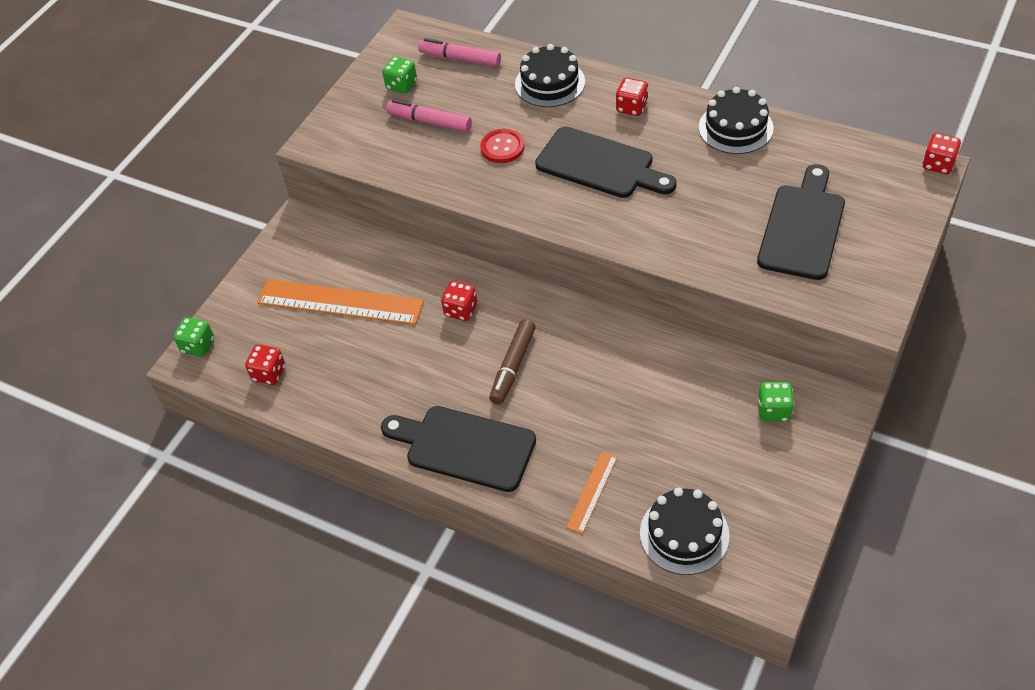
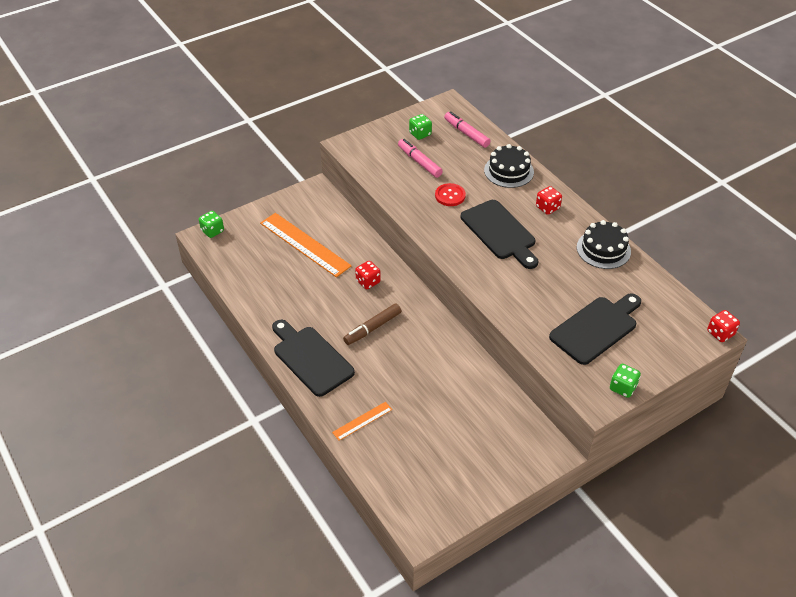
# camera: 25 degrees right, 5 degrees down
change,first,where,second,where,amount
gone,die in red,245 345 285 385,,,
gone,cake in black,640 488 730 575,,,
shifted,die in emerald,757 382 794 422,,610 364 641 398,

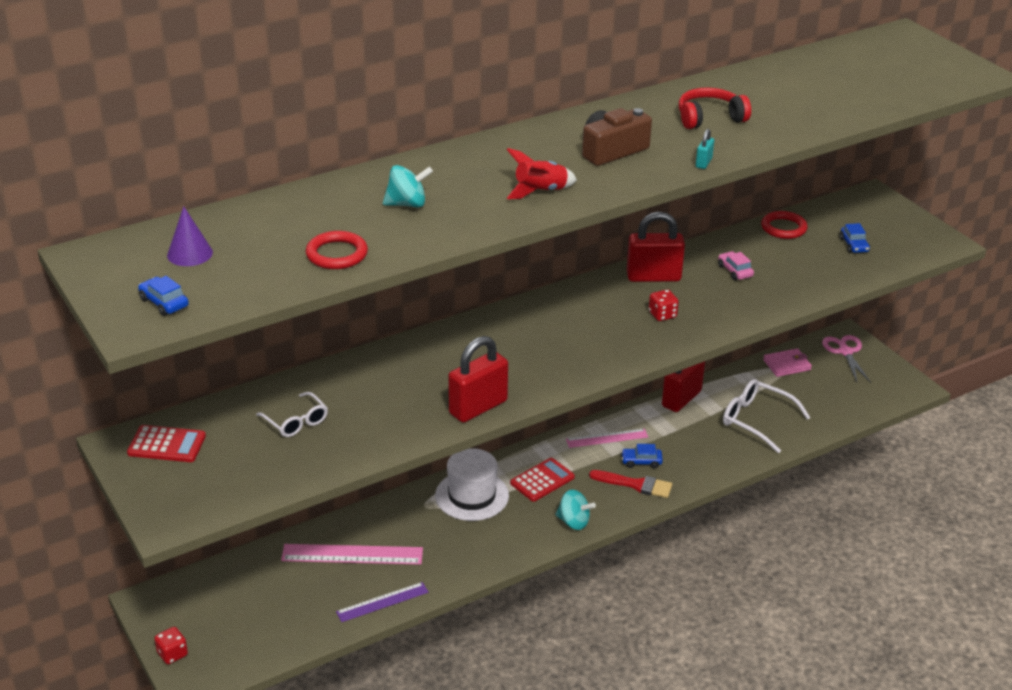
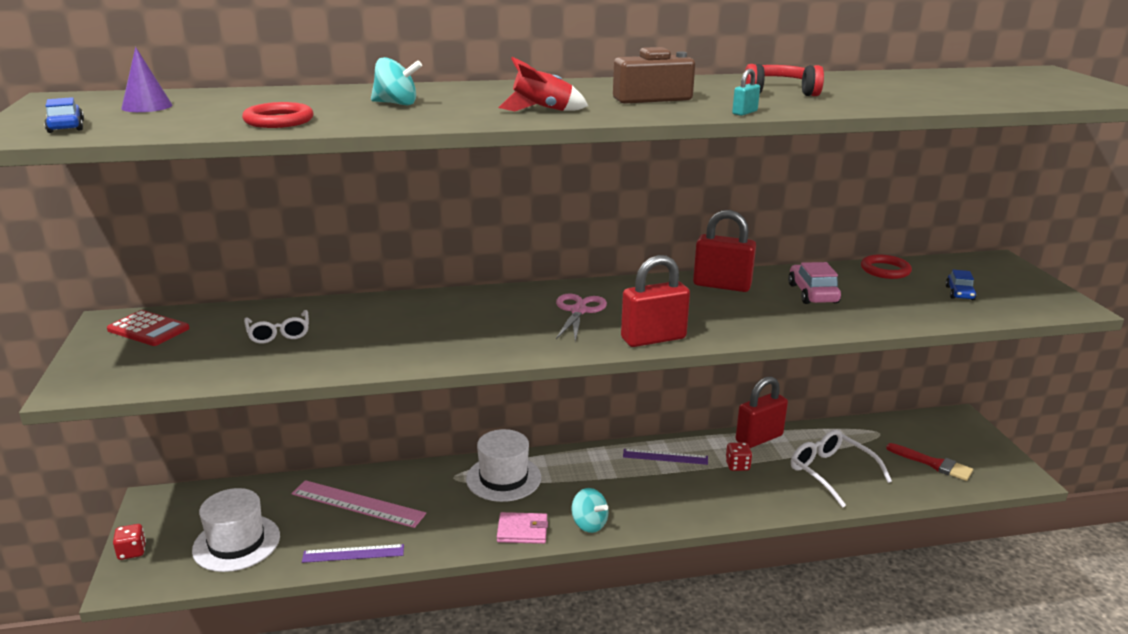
# camera: 20 degrees right, 10 degrees down
change,first,where,second,where,amount
gone,adding machine in red,510 458 575 502,,,
gone,car in cobalt,621 444 663 469,,,
new,,,tall hat in white,192 488 280 572,
shifted,lock in red,448 336 508 423,,621 255 690 347,
shifted,paint brush in red,589 470 672 498,,886 443 973 481,
shifted,die in red,649 289 679 321,,725 443 752 471,
shifted,billfold in pink,763 348 812 377,,497 512 548 544,
shifted,pair of scissors in pink,822 335 871 383,,556 293 607 342,
repainted,ruler in pink,566 428 648 448,ruler in purple,623 449 708 465,
scaled,car in pink,718 251 754 280,,788 262 841 304,x1.55

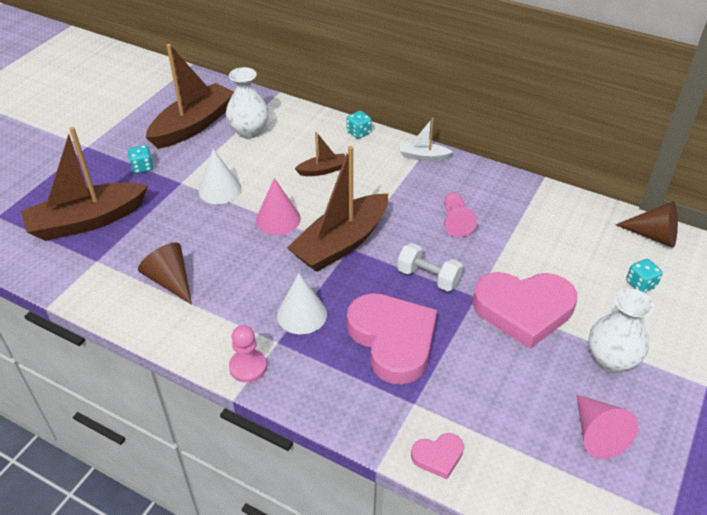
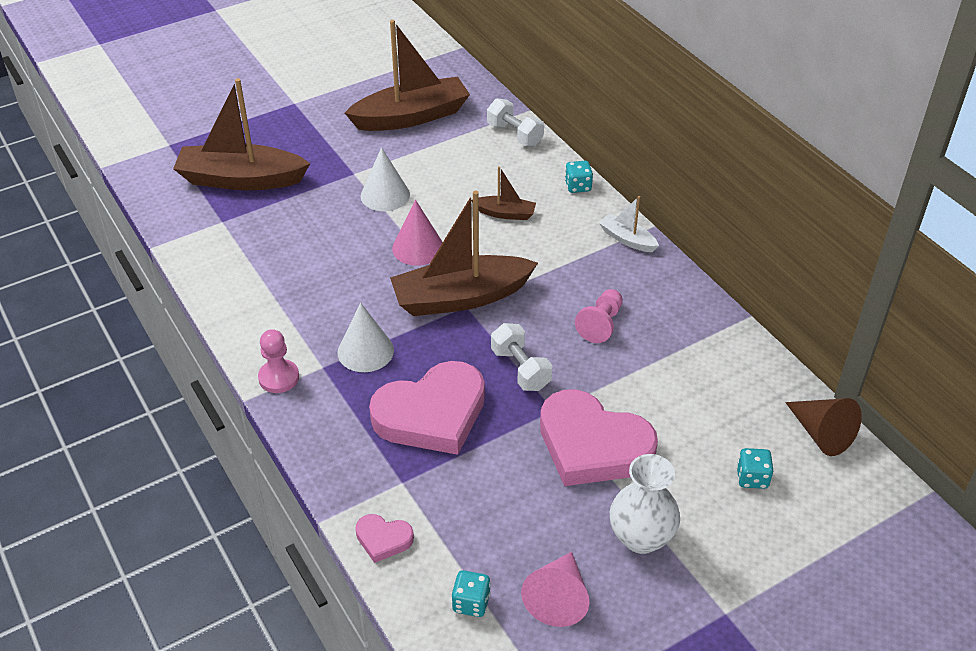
# camera: 30 degrees right, 0 degrees up
change,first,where,second,where,amount
gone,cone shape in brown,138 242 192 305,,,
gone,flower vase in white,226 67 269 139,,,
new,,,free weight in white,487 98 544 146,
shifted,die in teal,128 145 153 174,,451 570 491 617,
rotated,love heart in pink,347 293 437 385,,369 361 485 455,60 degrees clockwise

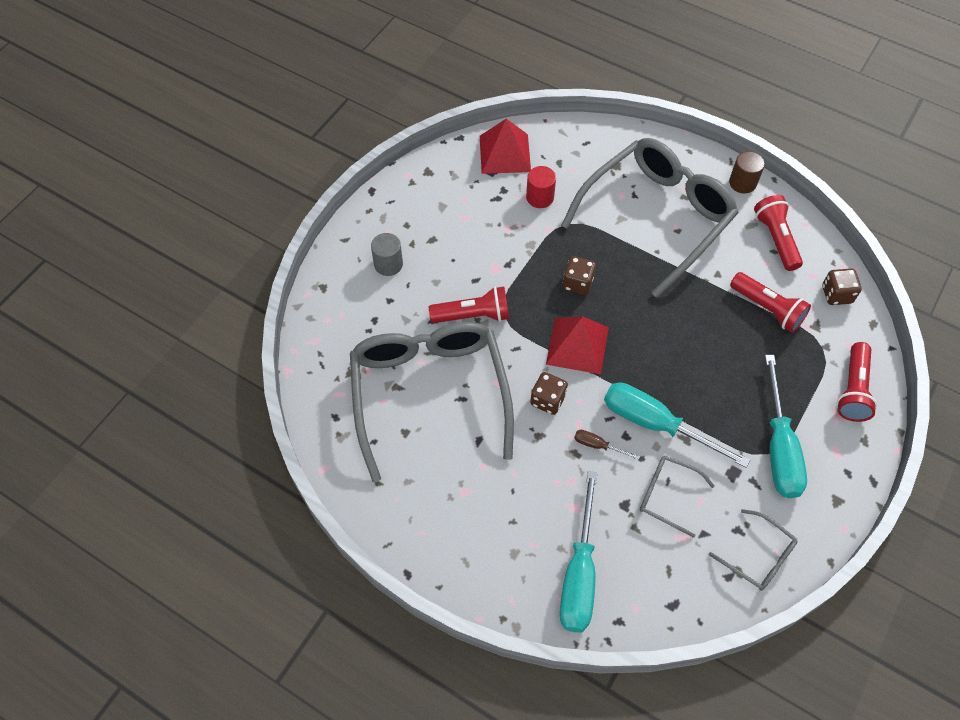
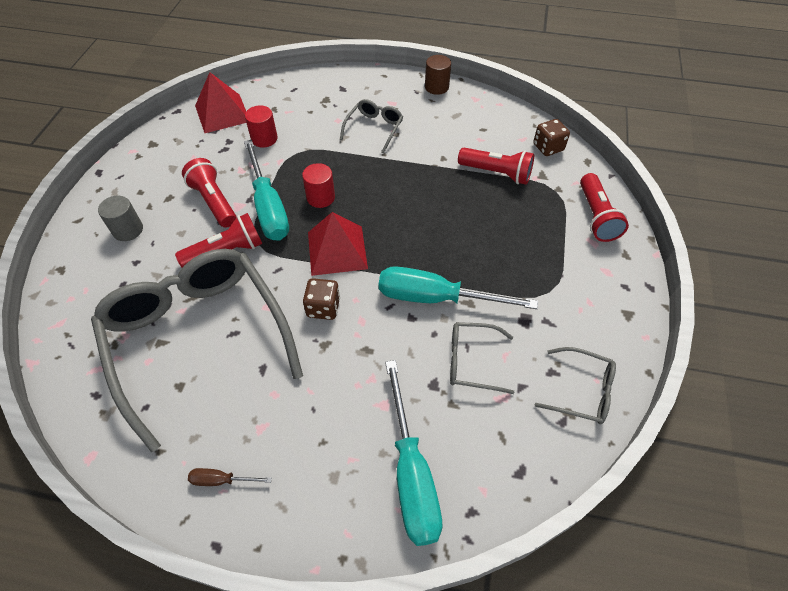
# camera: 20 degrees left, 5 degrees down
change,first,where,second,where,amount
shifted,hand screwdriver in brown,574 430 640 460,,188 468 272 486,
shifted,pocket torch in red,754 195 803 271,,182 158 237 228,
shifted,hand screwdriver in teal,765 355 807 498,,244 140 289 241,
swapped,die in brown,563 256 596 295,cylinder shape in red,302 163 335 208,
scaled,eyeglasses in ash-grey,561 138 739 298,,340 99 403 153,x0.43

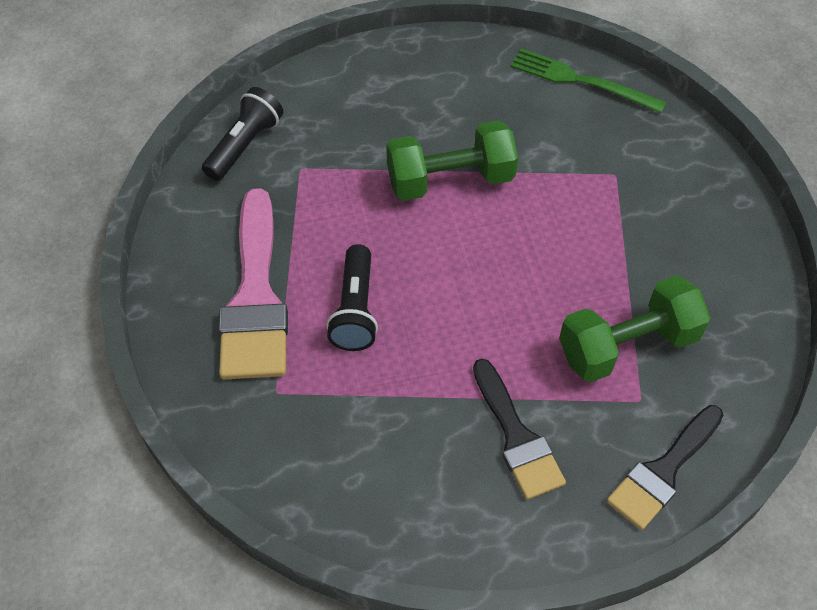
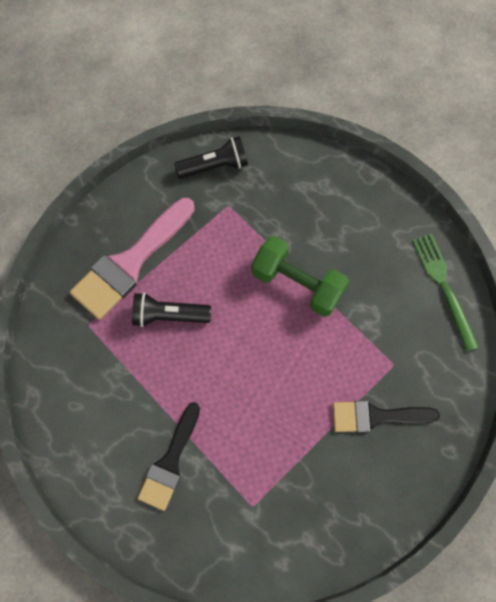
# camera: 45 degrees right, 15 degrees up
change,first,where,second,where,amount
gone,free weight in emerald,559 275 710 382,,,
shifted,paint brush in black,607 405 723 530,,333 401 440 432,
rotated,pocket torch in black,326 244 378 351,,132 292 211 327,45 degrees clockwise

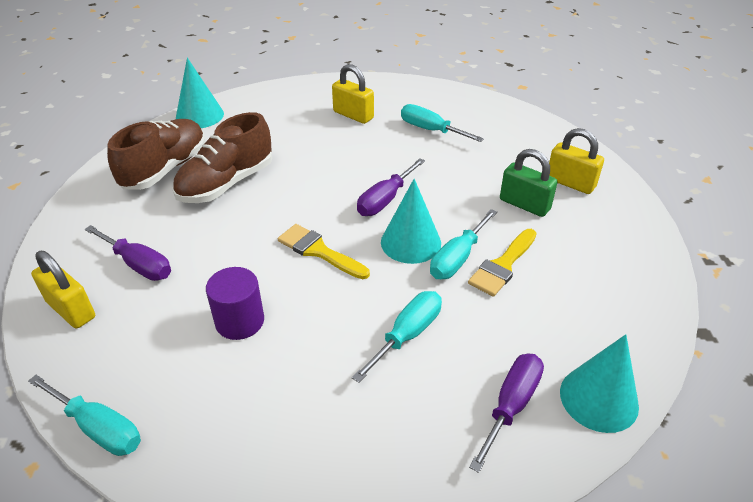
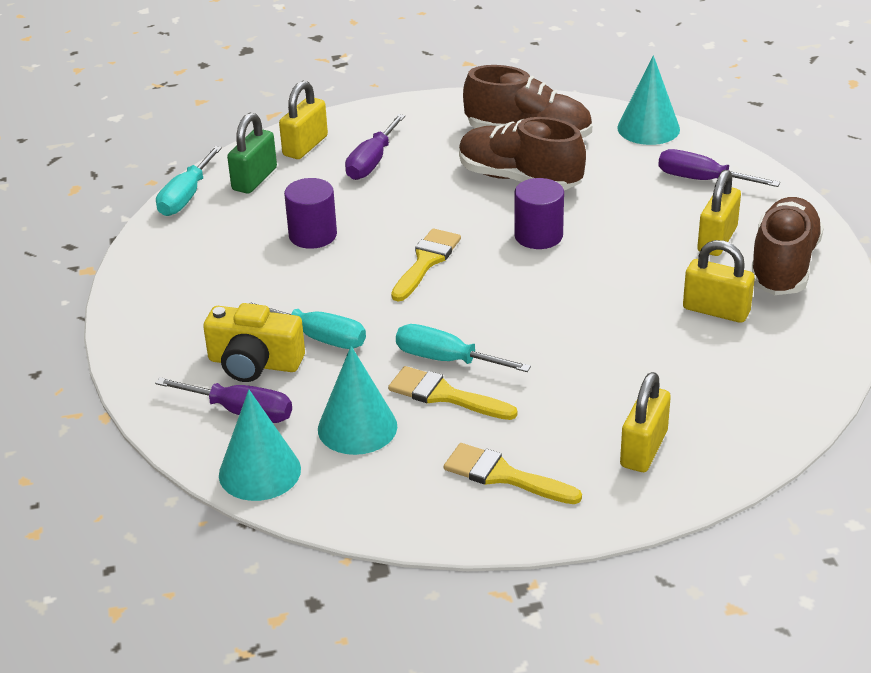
# camera: 80 degrees right, 5 degrees down
change,first,where,second,where,amount
new,,,camera in bright yellow,203 303 305 382,
new,,,paint brush in bright yellow,444 443 582 504,
new,,,cylinder shape in purple,514 178 564 249,
new,,,sneaker in brown,750 197 824 295,
shifted,hand screwdriver in purple,357 158 425 216,,658 149 780 187,
shifted,cone shape in teal,381 179 441 264,,318 346 397 455,
shifted,lock in emerald,500 149 558 217,,227 113 277 194,
swapped,hand screwdriver in teal,401 104 484 142,lock in bright yellow,683 240 755 323,

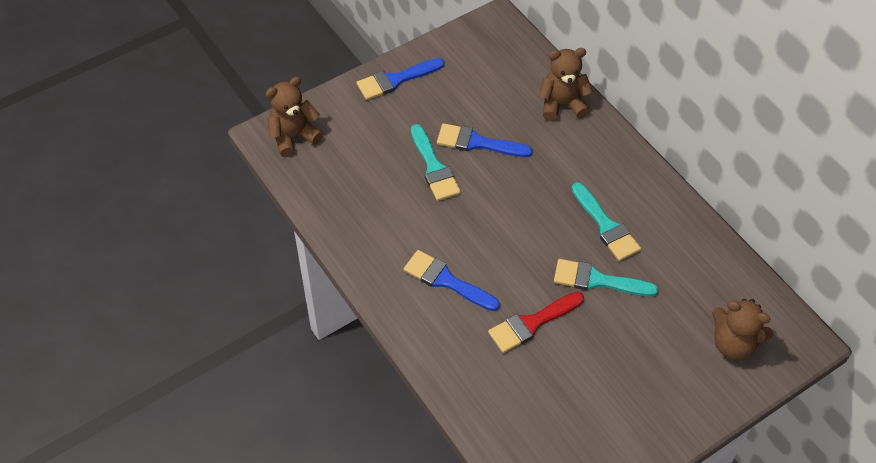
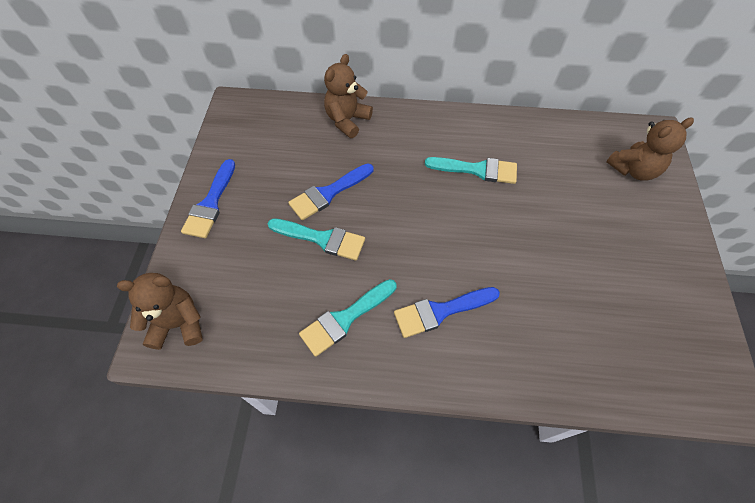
# camera: 50 degrees left, 5 degrees up
change,first,where,second,where,amount
gone,paint brush in red,488 292 584 353,,,
shifted,paint brush in teal,554 259 658 296,,299 279 396 357,
rotated,teddy in brown,266 77 323 157,,117 273 203 350,75 degrees clockwise

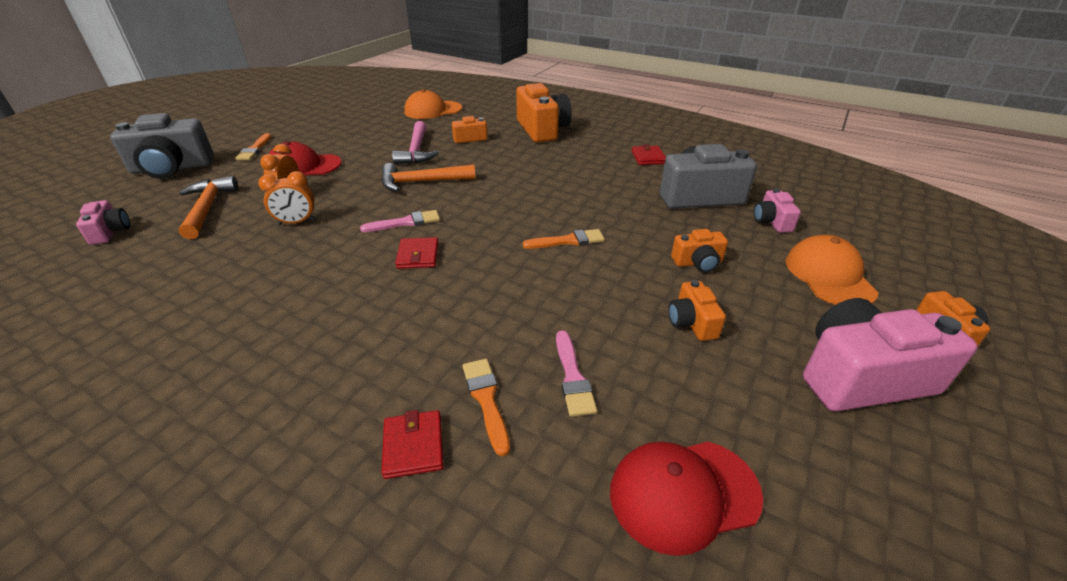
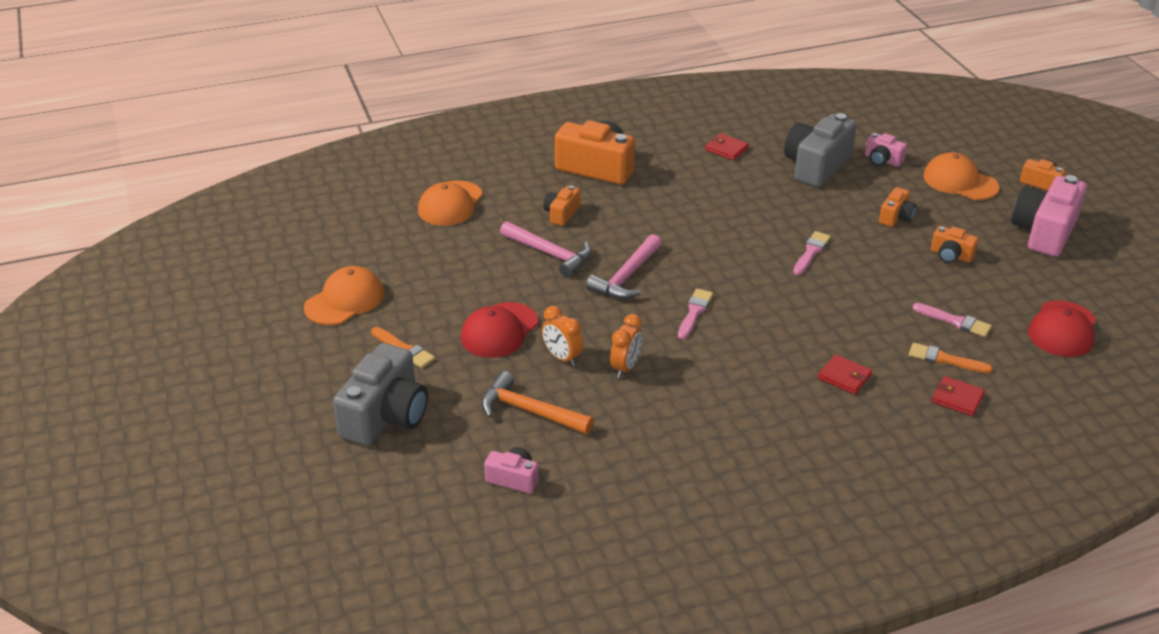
# camera: 50 degrees left, 0 degrees up
change,first,where,second,where,amount
new,,,baseball cap in orange-coloured,304 266 384 325,
shifted,billfold in red,395 237 438 269,,818 354 872 394,
repainted,claw hammer in orange-coloured,381 163 476 192,claw hammer in pink,586 234 662 299,
repainted,paint brush in orange-coloured,523 229 605 249,paint brush in pink,793 231 831 275,

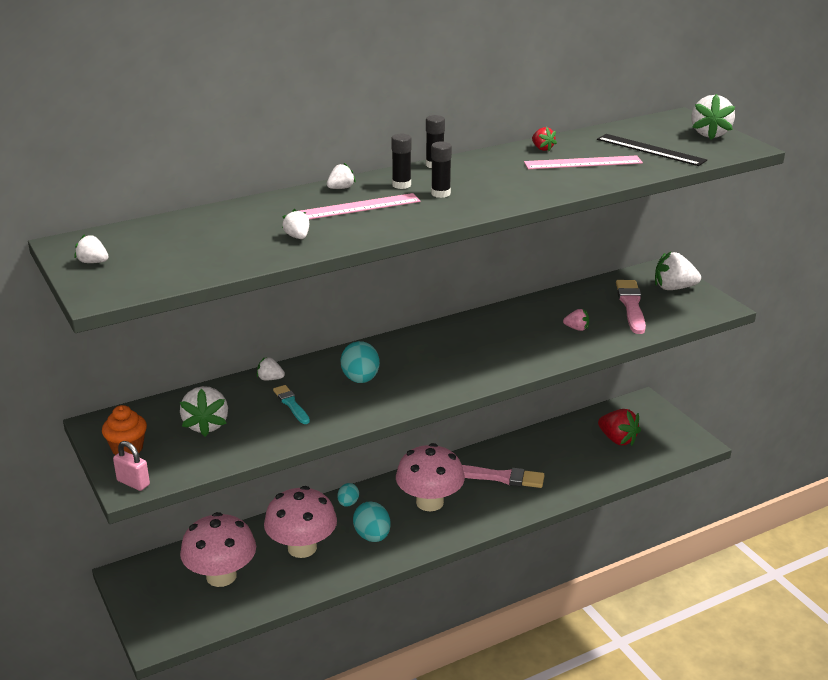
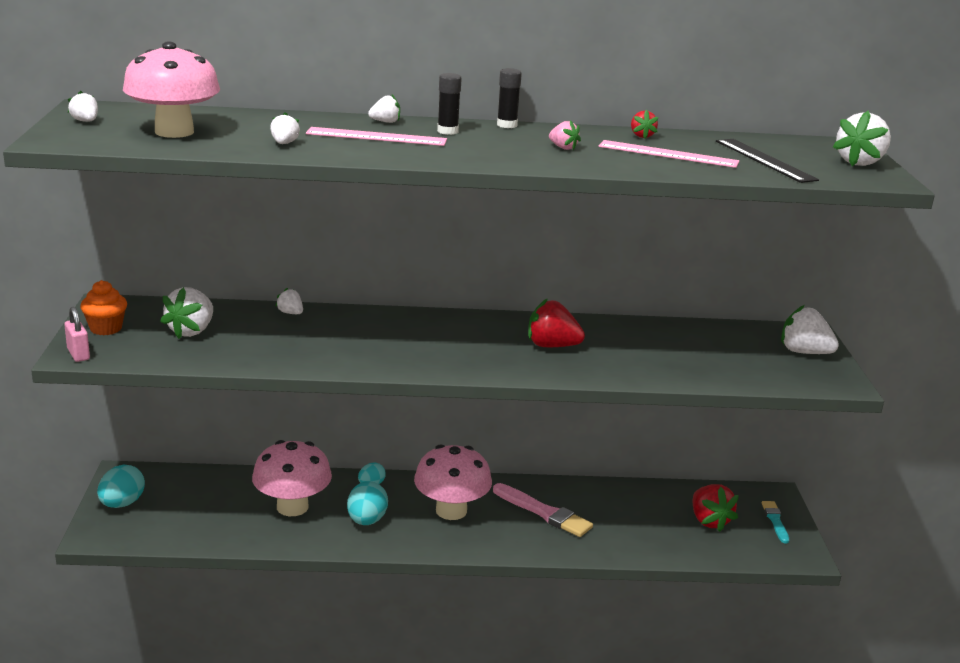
# camera: 25 degrees right, 5 degrees down
change,first,where,second,where,amount
gone,glue in black,431 141 452 198,,,
gone,paint brush in pink,616 280 646 334,,,
new,,,toy strawberry in red,528 298 585 347,
shifted,mushroom in pink,180 512 256 587,,123 42 220 138,
shifted,paint brush in teal,273 385 310 424,,762 501 789 544,
shifted,egg in teal,340 341 380 383,,97 465 145 508,
shifted,toy strawberry in pink,563 309 589 331,,549 120 581 150,

